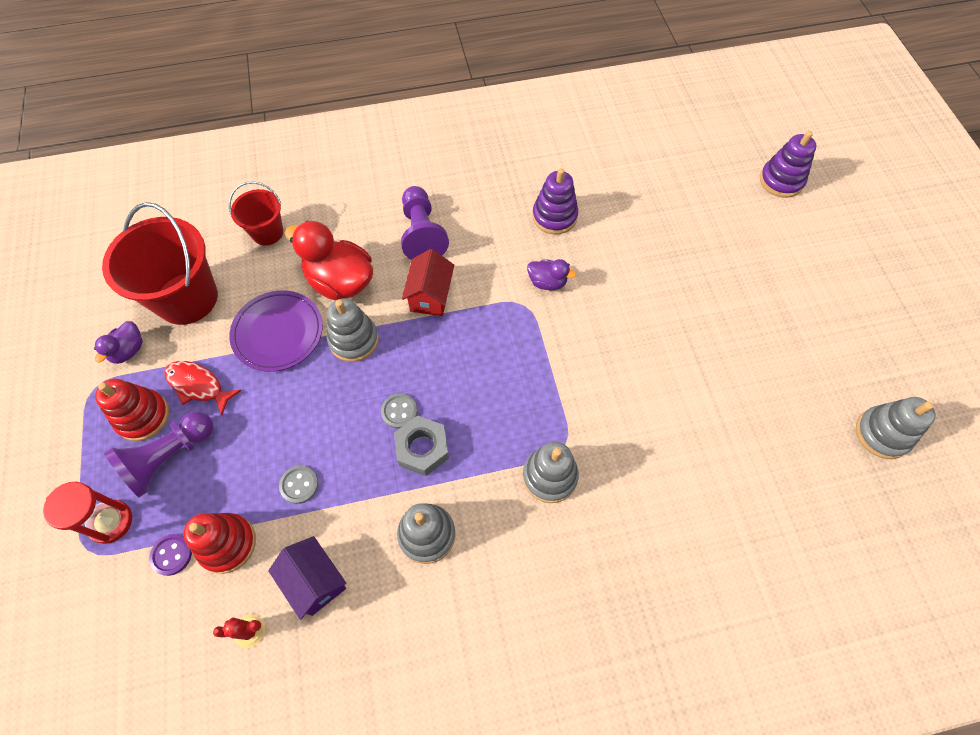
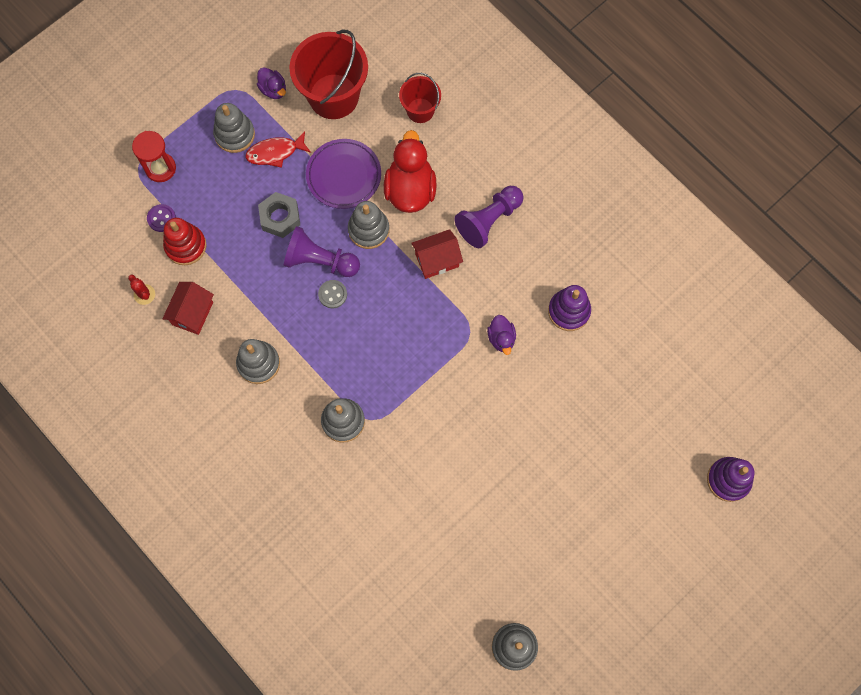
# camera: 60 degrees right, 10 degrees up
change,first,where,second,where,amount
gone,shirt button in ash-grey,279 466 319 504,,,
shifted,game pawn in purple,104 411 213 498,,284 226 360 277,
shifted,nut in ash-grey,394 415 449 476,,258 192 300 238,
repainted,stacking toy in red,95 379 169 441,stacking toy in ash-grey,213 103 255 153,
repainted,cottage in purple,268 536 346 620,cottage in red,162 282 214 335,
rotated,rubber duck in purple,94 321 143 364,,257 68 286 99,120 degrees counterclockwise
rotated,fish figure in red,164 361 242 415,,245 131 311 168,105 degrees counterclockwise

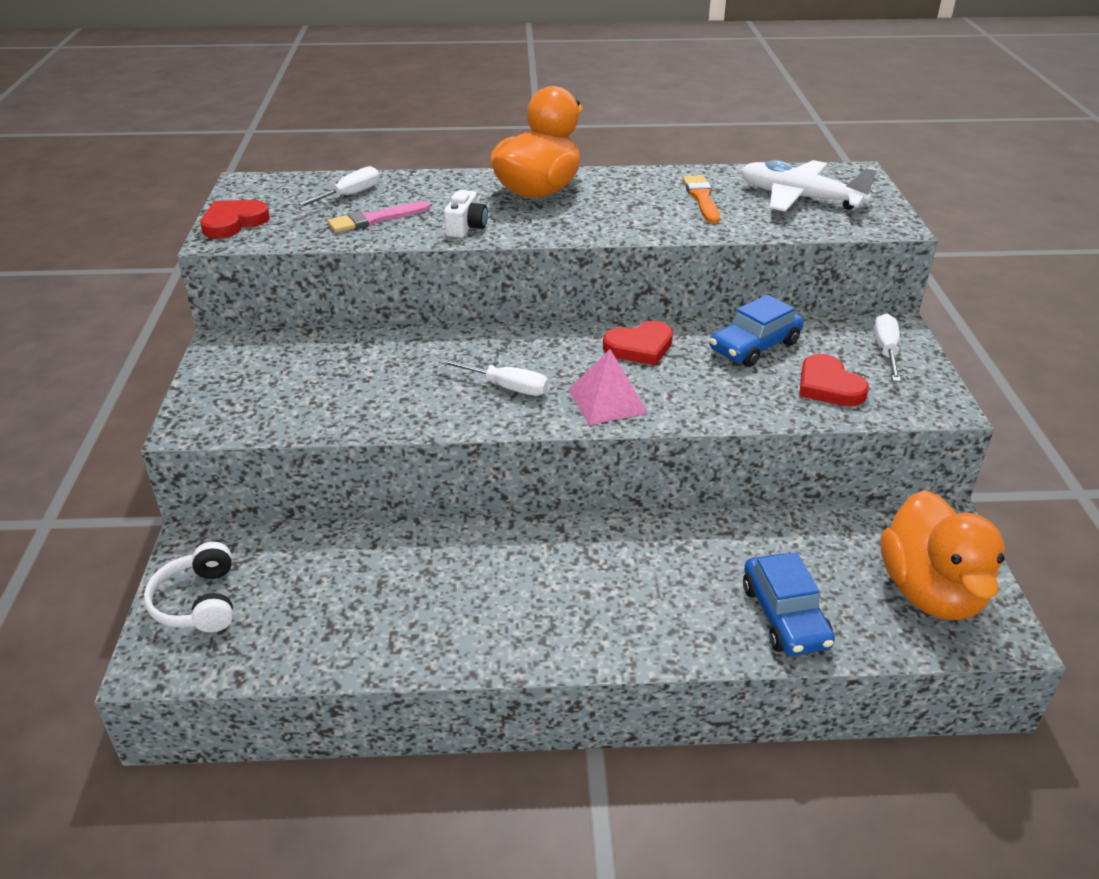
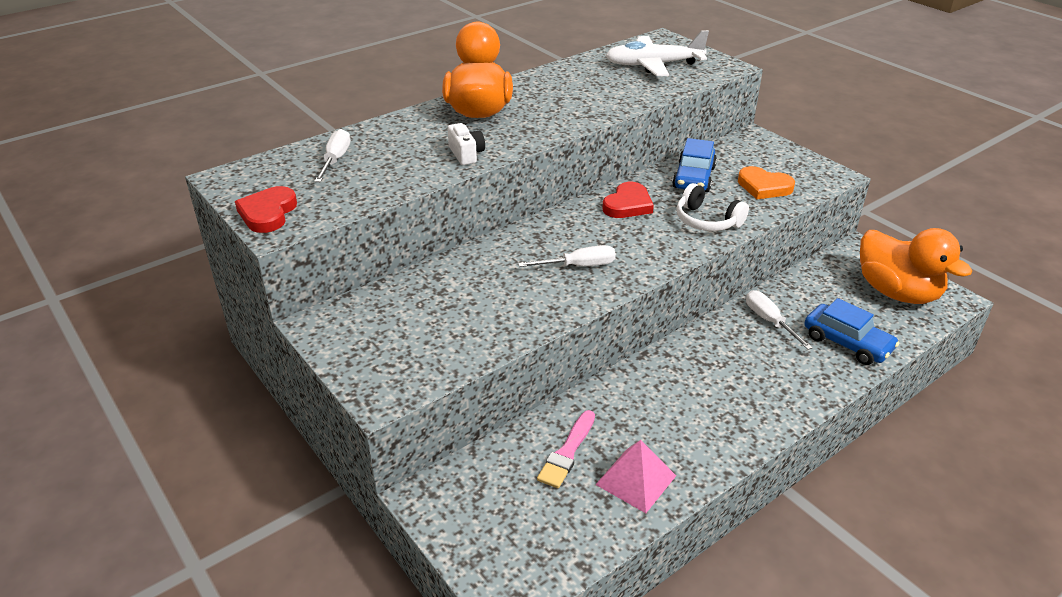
# camera: 35 degrees left, 0 degrees up
change,first,where,second,where,amount
gone,paint brush in orange-coloured,683 175 720 224,,,
shifted,headset in white,144 542 233 633,,676 183 749 231,
shifted,paint brush in pink,327 201 430 233,,537 410 595 488,
shifted,pyramid in pink,569 349 648 425,,595 440 676 513,
shifted,hand screwdriver in white,874 313 901 382,,746 290 813 350,
repainted,love heart in red,799 354 869 406,love heart in orange-coloured,738 166 795 199,

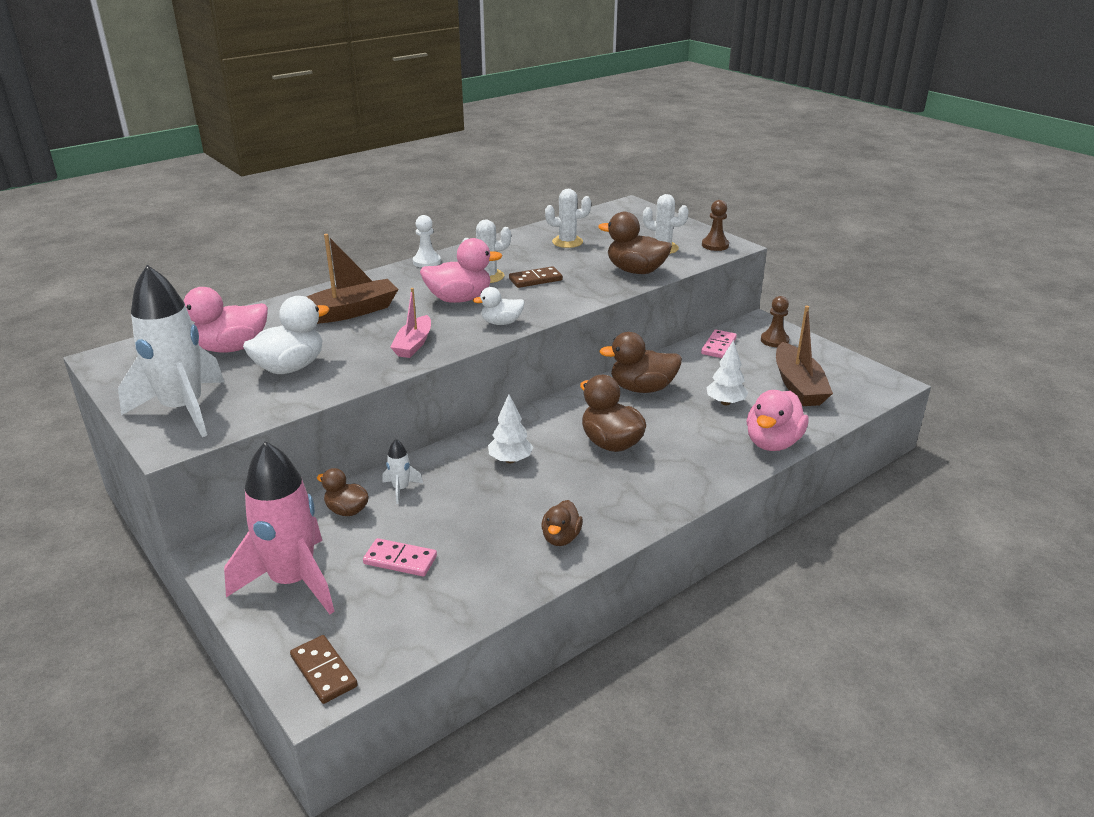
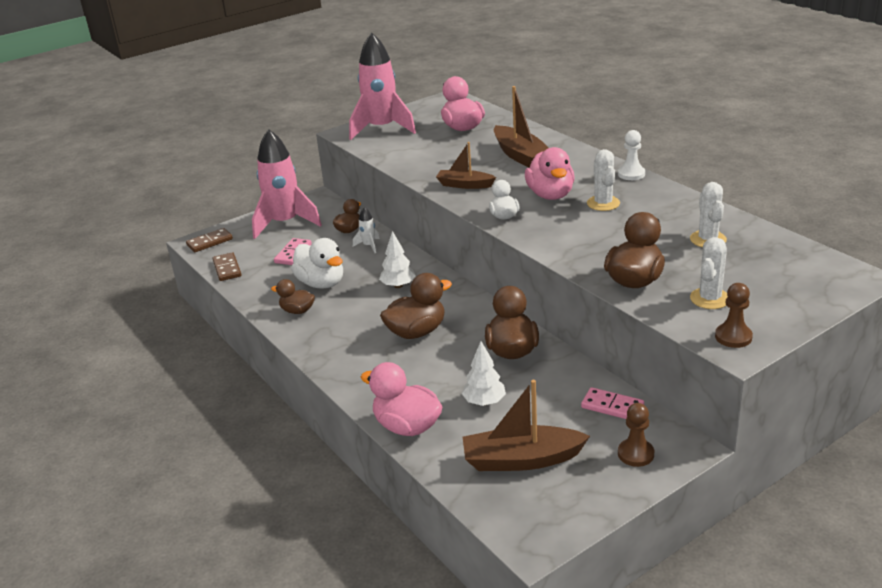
# camera: 95 degrees right, 0 degrees up
change,first,where,second,where,amount
shifted,rubber duck in white,243 296 330 374,,291 238 343 289,
shifted,domino piece in brown,509 266 563 288,,213 252 241 281,
repainted,toy rocket in white,118 265 225 437,toy rocket in pink,349 32 416 140,
repainted,toy boat in pink,390 288 431 358,toy boat in brown,436 142 496 189,

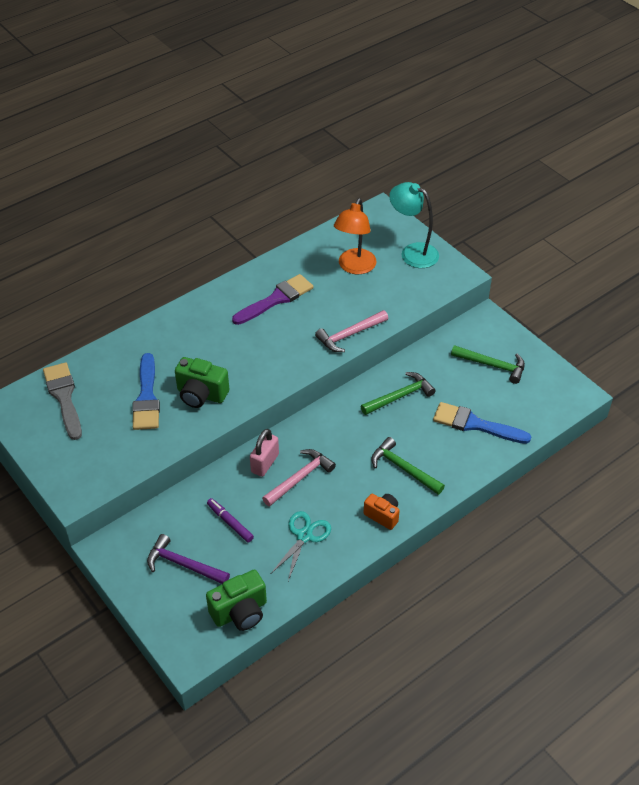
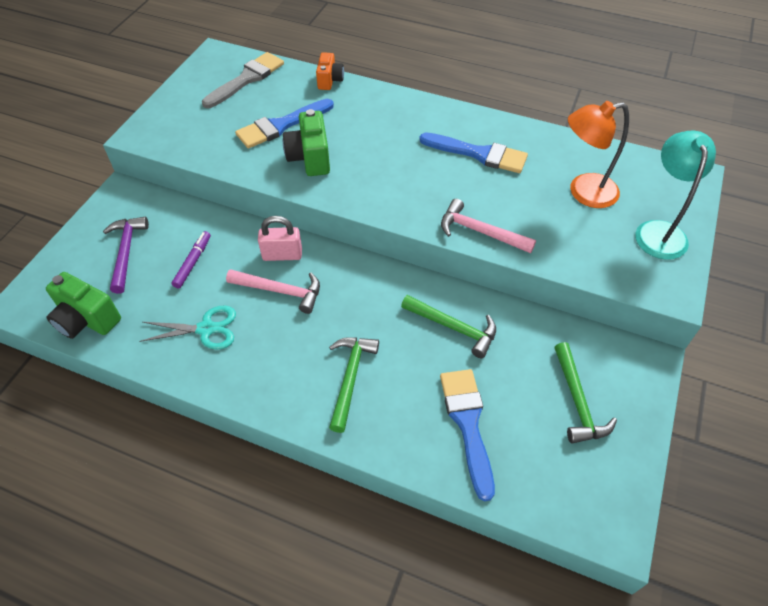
# camera: 60 degrees right, 5 degrees up
change,first,where,second,where,amount
shifted,camera in orange-coloured,364 494 400 530,,316 52 344 90,
repainted,paint brush in purple,232 274 314 325,paint brush in cobalt,419 132 528 173,

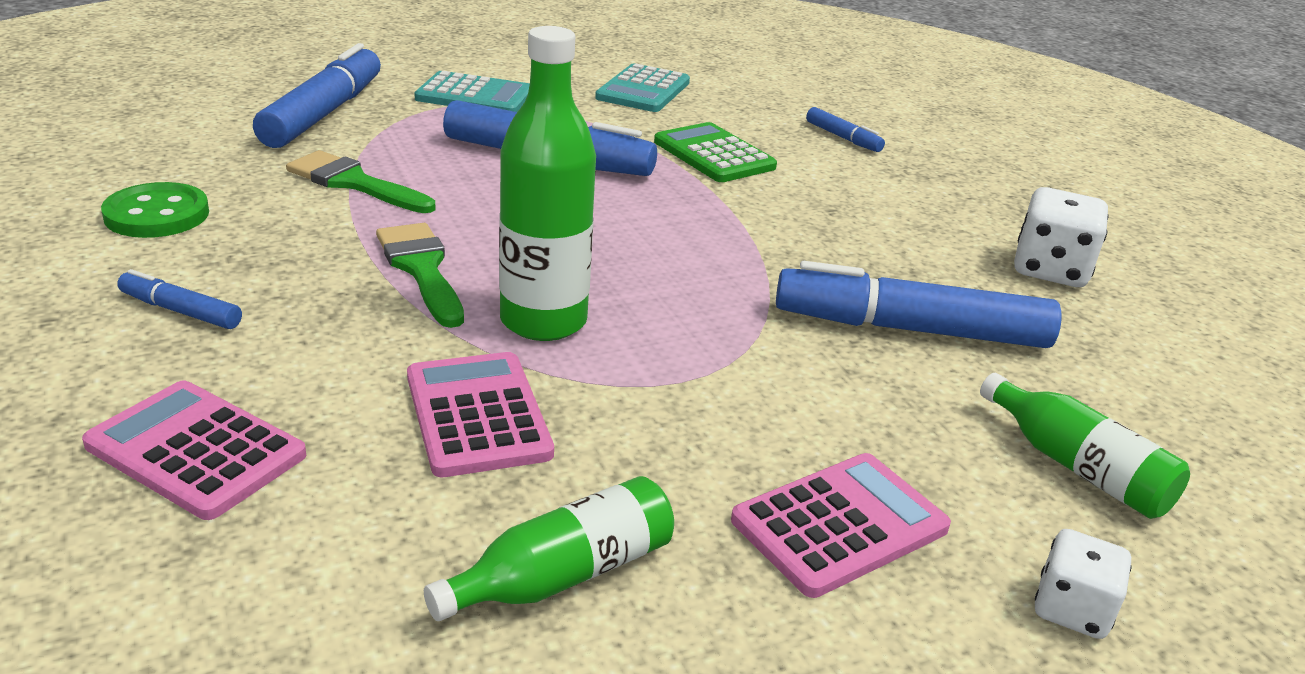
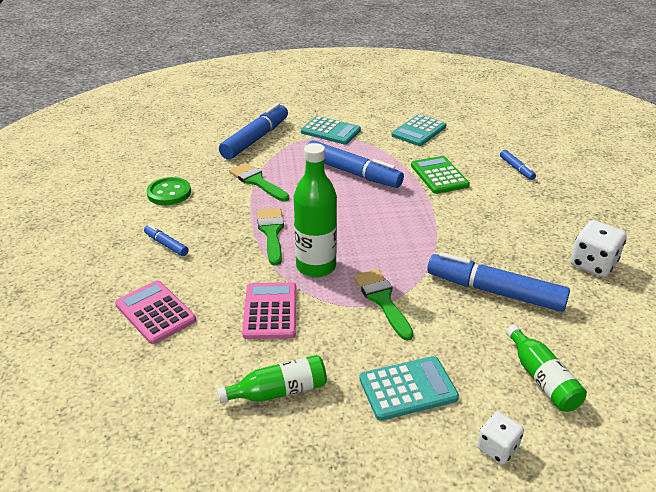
# camera: 20 degrees right, 5 degrees up
change,first,where,second,where,amount
new,,,paint brush in emerald,354 269 414 341,
repainted,adding machine in pink,731 453 951 598,adding machine in teal,360 356 459 421,

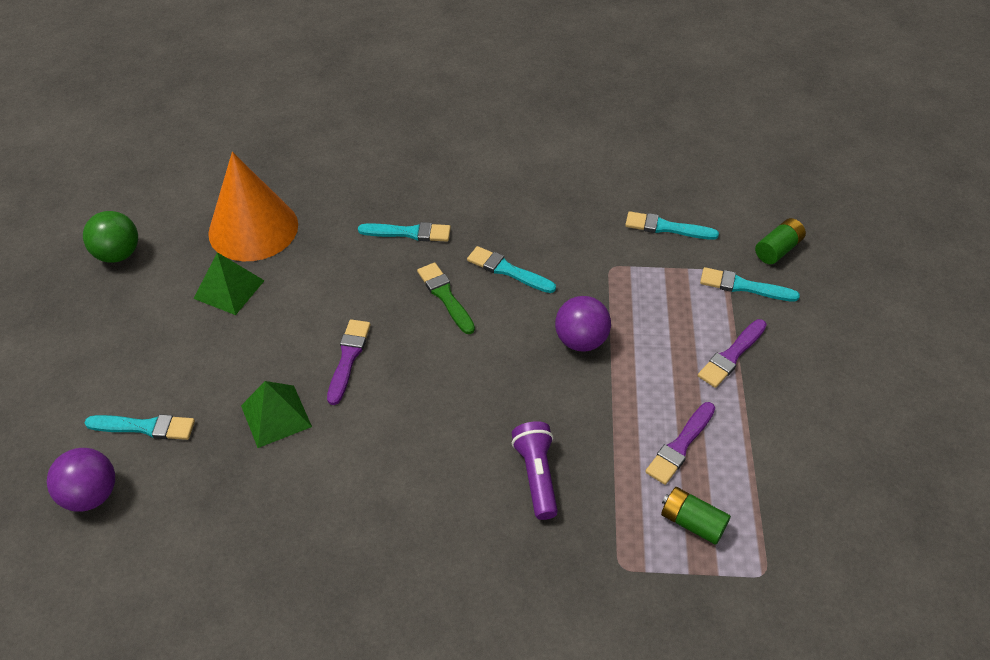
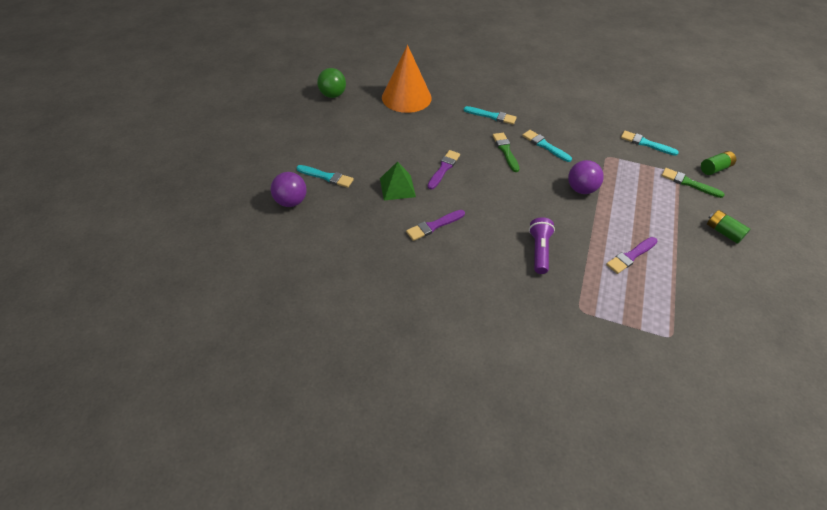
# camera: 15 degrees right, 0 degrees up
change,first,where,second,where,amount
gone,pyramid in emerald,194 252 264 315,,,
shifted,AA battery in emerald,661 487 731 545,,707 210 750 244,
shifted,paint brush in purple,698 319 767 388,,406 210 465 241,
repainted,paint brush in teal,700 267 800 302,paint brush in emerald,661 168 725 198,

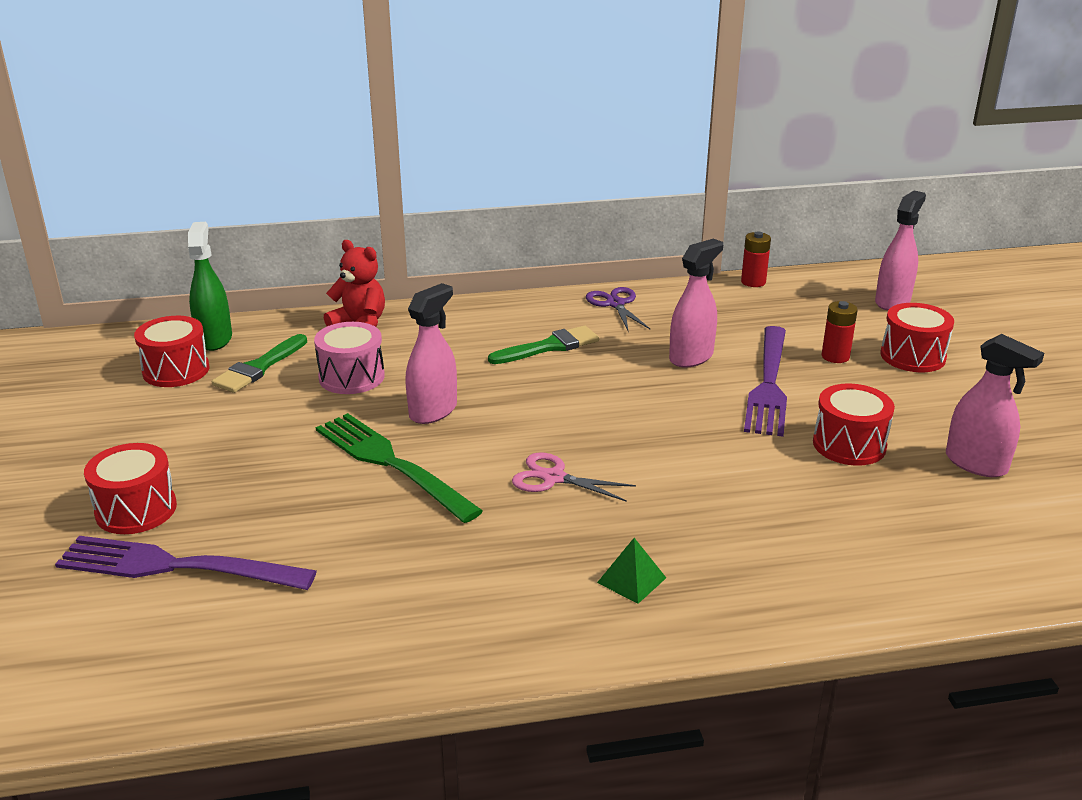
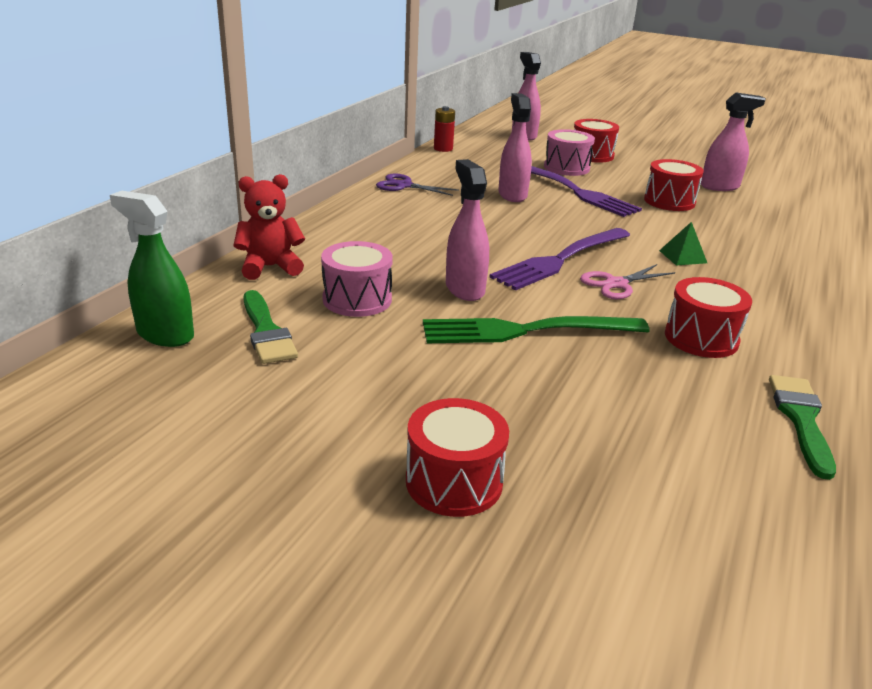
# camera: 55 degrees left, 0 degrees up
change,first,where,second,where,amount
shifted,fork in purple,55 536 317 590,,490 228 630 290,
shifted,drum in red,134 316 209 387,,665 277 752 358,
shifted,paint brush in emerald,488 326 599 364,,769 375 836 480,
shifted,pyramid in emerald,597 538 666 604,,659 222 707 265,
swapped,AA battery in red,821 301 858 363,drum in pink,544 129 595 176,

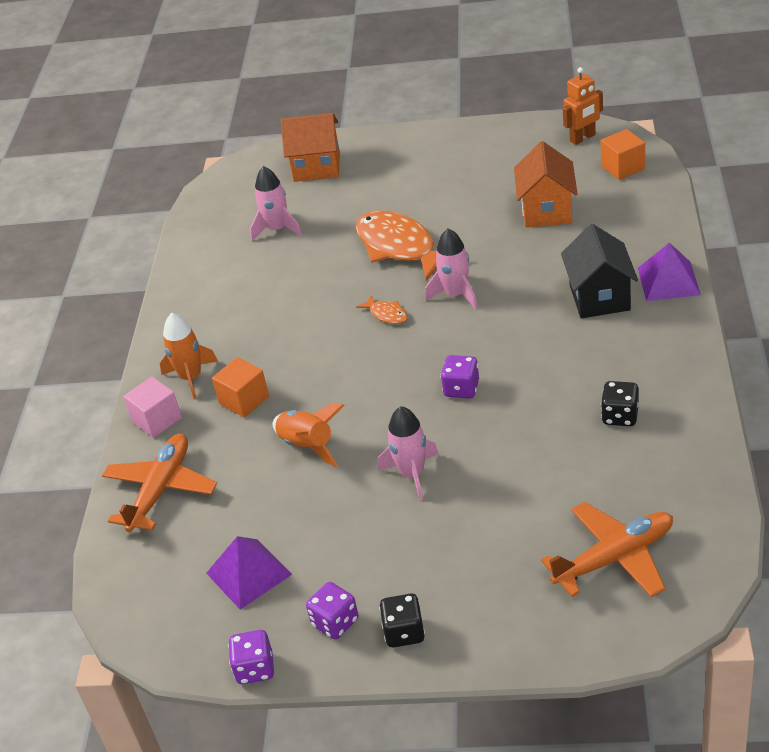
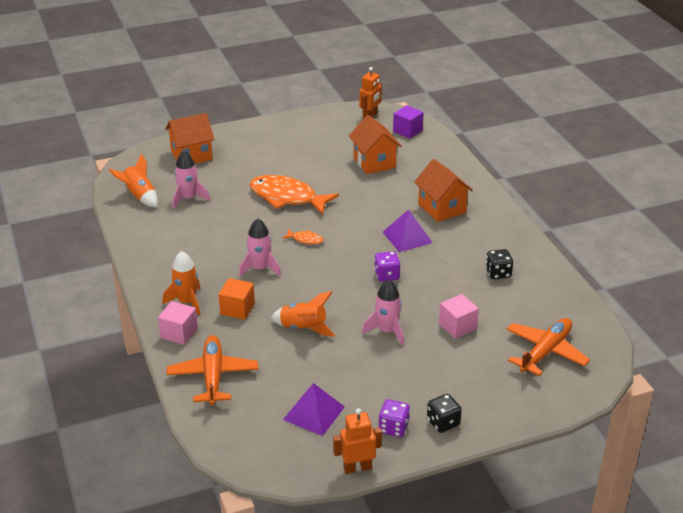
# camera: 30 degrees left, 5 degrees down
change,first,where,second,where,amount
new,,,toy rocket in orange-coloured,109 154 158 208,
new,,,block in pink,439 294 479 339,
shifted,toy rocket in pink,425 228 478 310,,239 218 281 276,
shifted,pyramid in purple,638 242 701 301,,383 209 433 252,
swapped,die in purple,228 630 274 684,robot figure in orange-coloured,333 408 382 474,
repainted,cottage in black,561 224 638 318,cottage in orange-coloured,414 159 473 222,
repainted,block in orange-coloured,601 129 645 180,block in purple,393 105 424 139,

